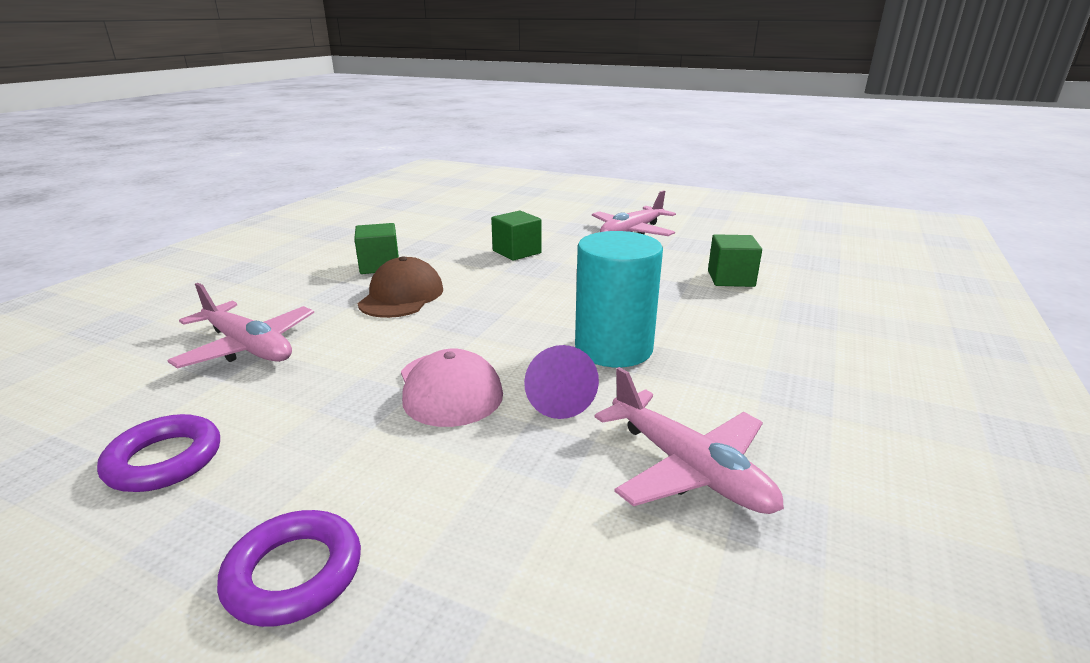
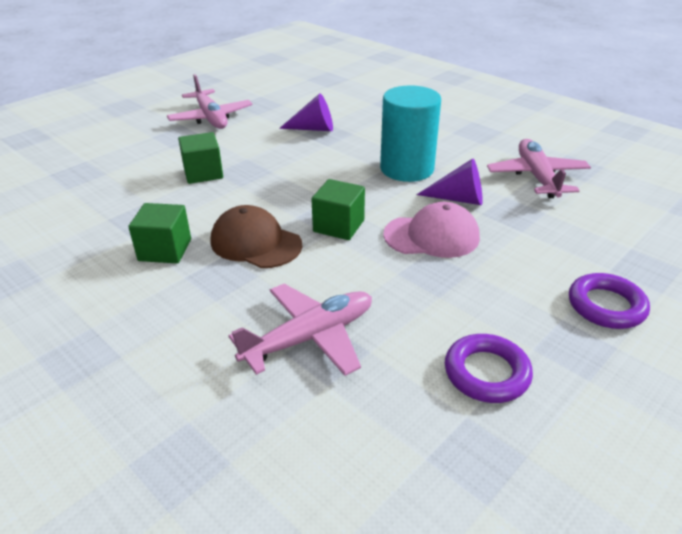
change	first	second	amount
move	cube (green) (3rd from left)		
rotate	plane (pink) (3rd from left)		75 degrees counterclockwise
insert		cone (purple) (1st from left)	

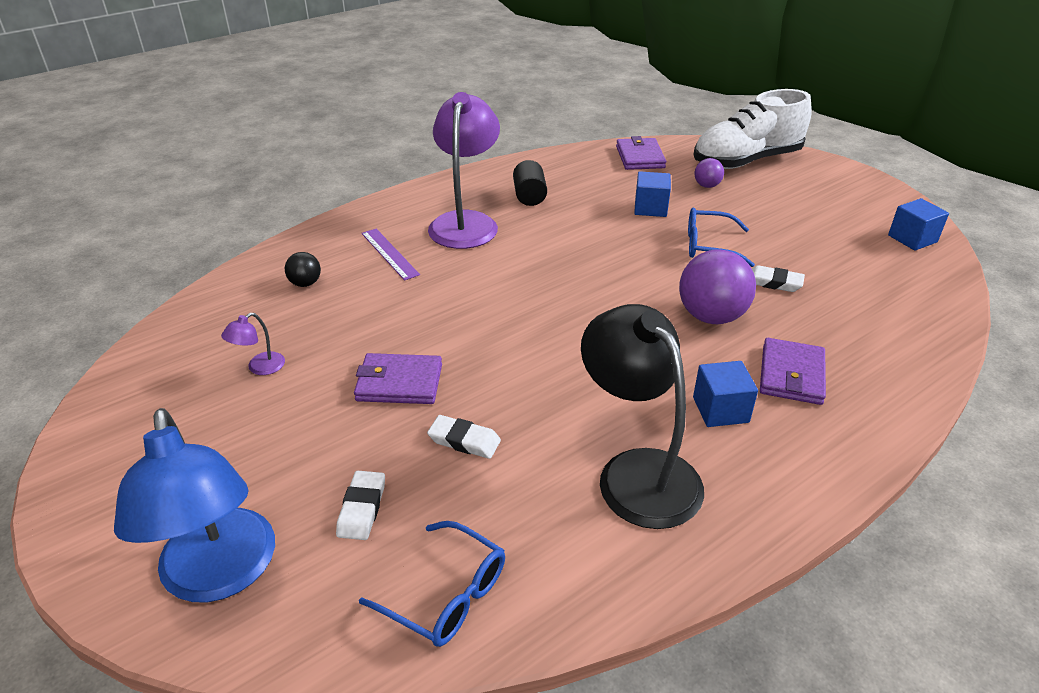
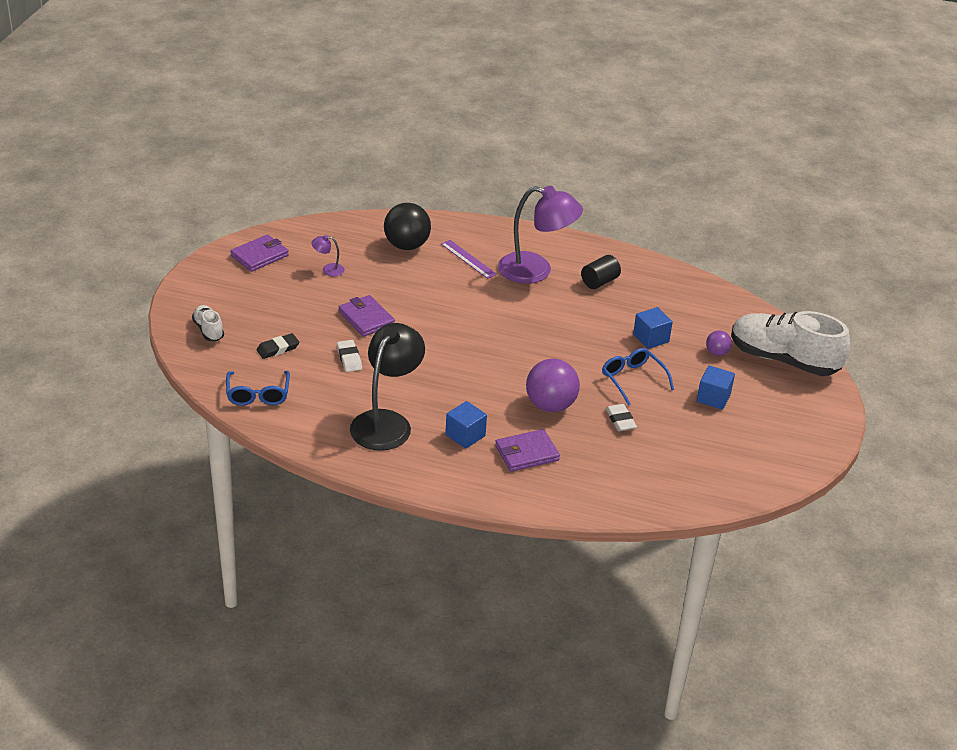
change	first	second	amount
rotate	lamp (purple) (2nd from left)		45 degrees clockwise
move	wallet (purple) (2nd from left in the first image)	wallet (purple) (1st from left)	
move	cube (blue) (3rd from left)		
rotate	ruler (purple)		60 degrees counterclockwise
resize	ball (black)		x1.99
replace	lamp (blue)	shoe (white) (1st from left)	
recolor	eraser (white) (1st from left)	eraser (black)	

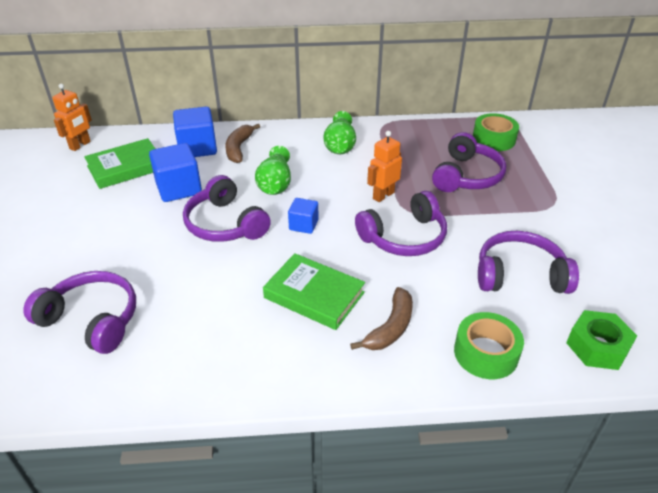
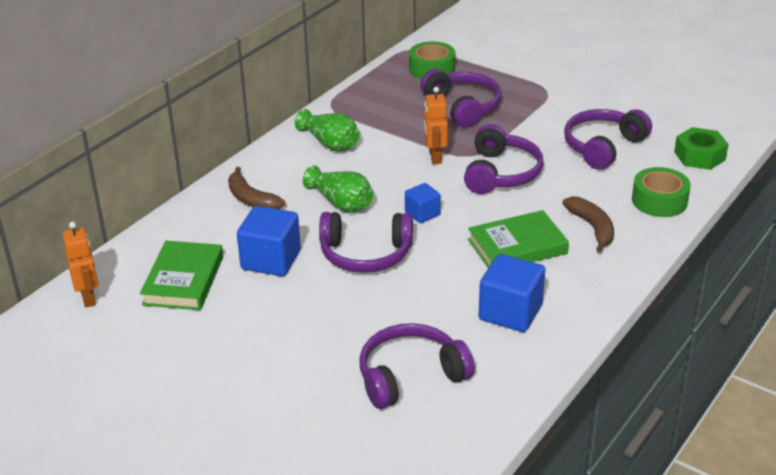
change	first	second	amount
move	cube (blue) (2nd from left in the first image)	cube (blue) (3rd from left)	

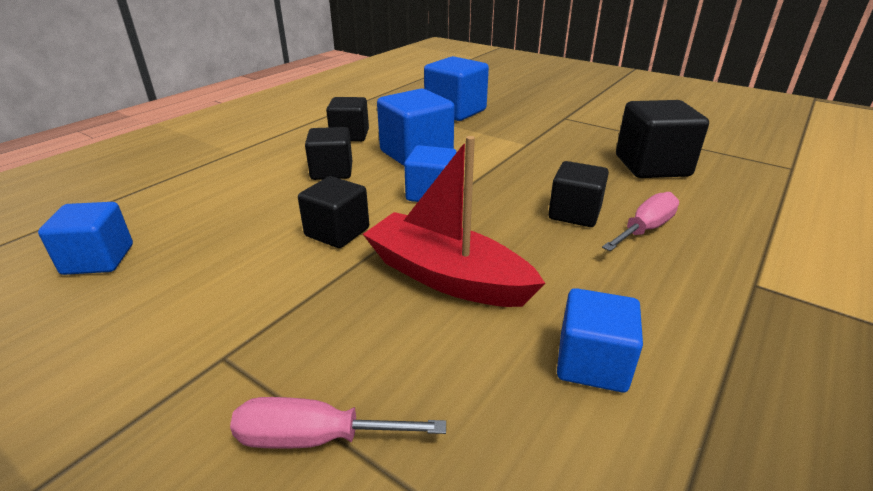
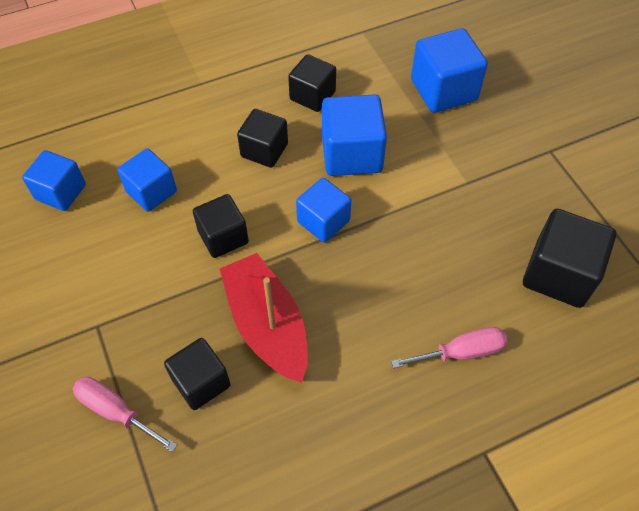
change	first	second	amount
move	cube (black) (4th from left in the first image)	cube (black) (1st from left)	
move	cube (blue) (5th from left in the first image)	cube (blue) (2nd from left)	

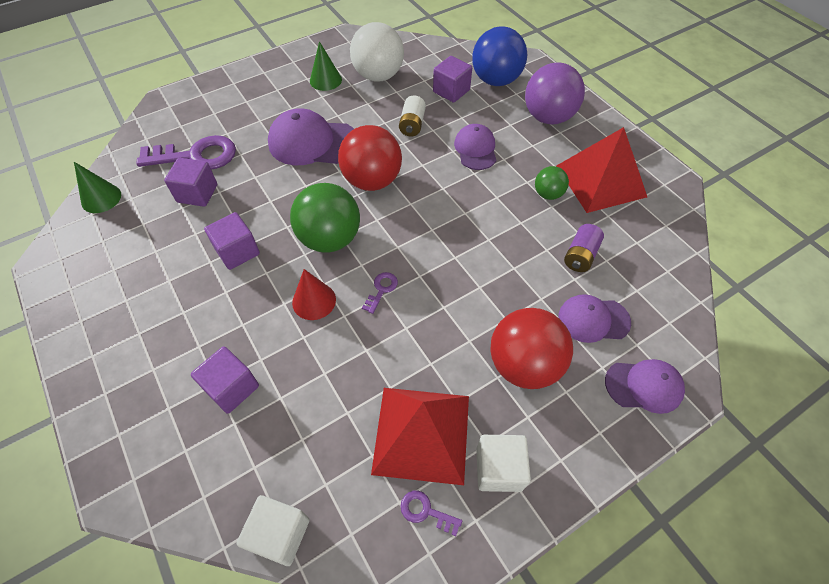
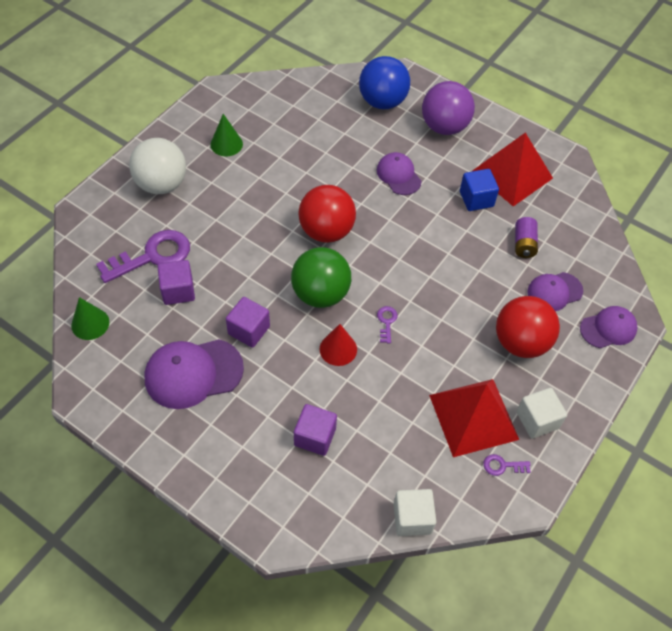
change	first	second	amount
move	ball (white)		
delete	cube (purple) (4th from left)		
delete	battery (white)		
move	cap (purple) (1st from left)		
replace	ball (green) (2nd from left)	cube (blue)	

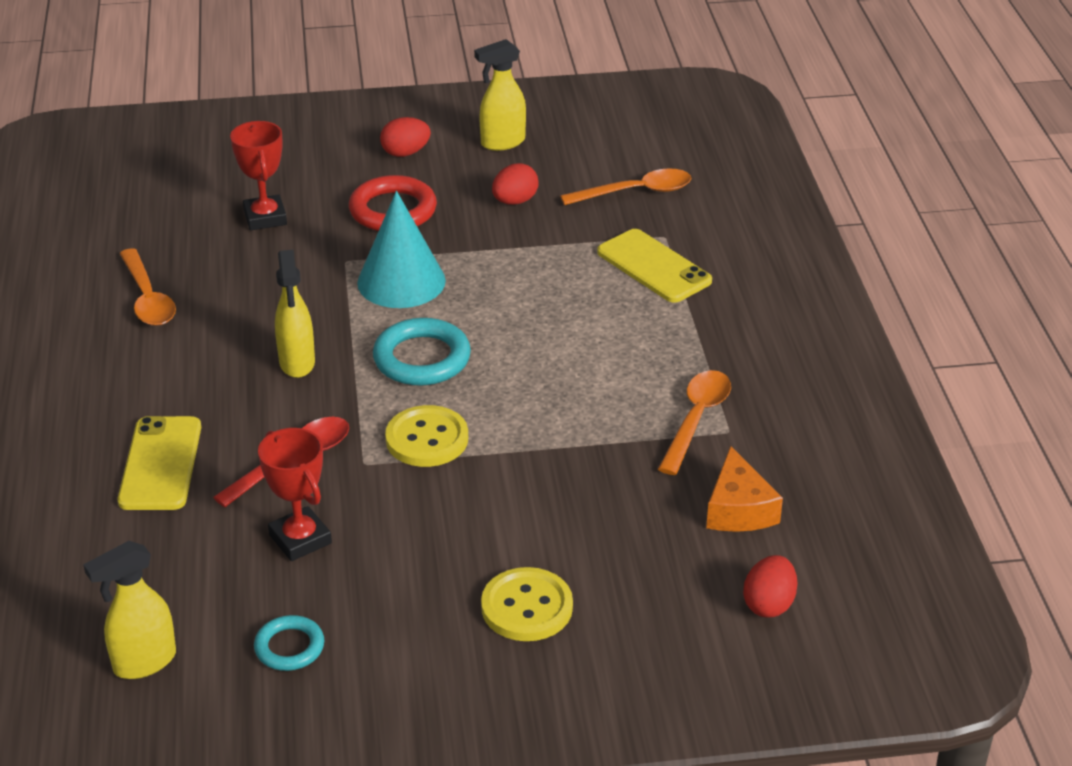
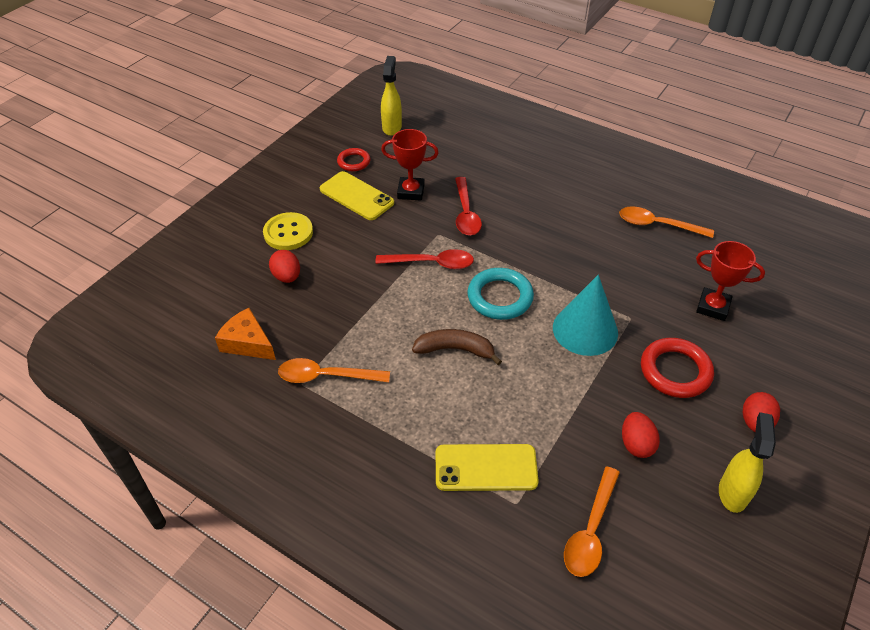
change	first	second	amount
delete	spray bottle (yellow) (2nd from left)		
rotate	spoon (orange) (3rd from left in the first image)	spoon (orange) (1st from left)	120 degrees clockwise
replace	button (yellow) (1st from left)	spoon (red) (1st from left)	
move	phone (yellow) (1st from left)		
move	egg (red) (3rd from left in the first image)	egg (red) (1st from left)	
recolor	ring (turquoise) (1st from left)	ring (red) (1st from left)	
insert		banana (brown)	

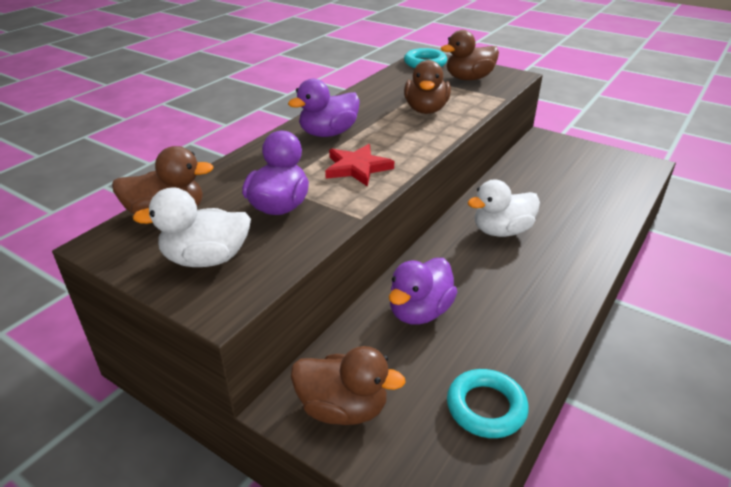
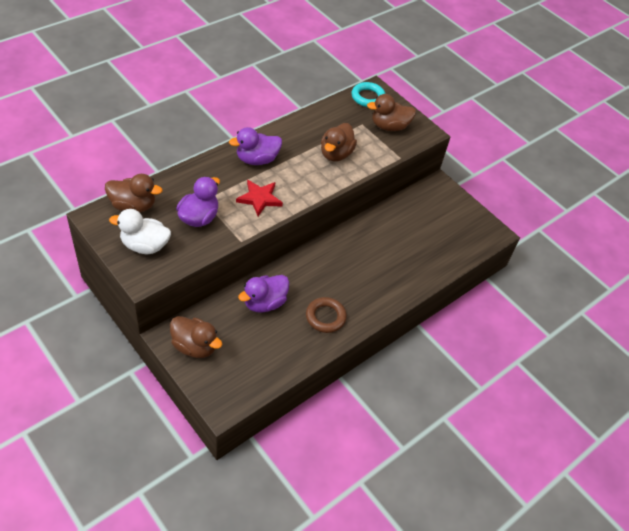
change	first	second	amount
delete	duck (white) (2nd from left)		
delete	ring (turquoise) (2nd from left)		
insert		ring (brown)	

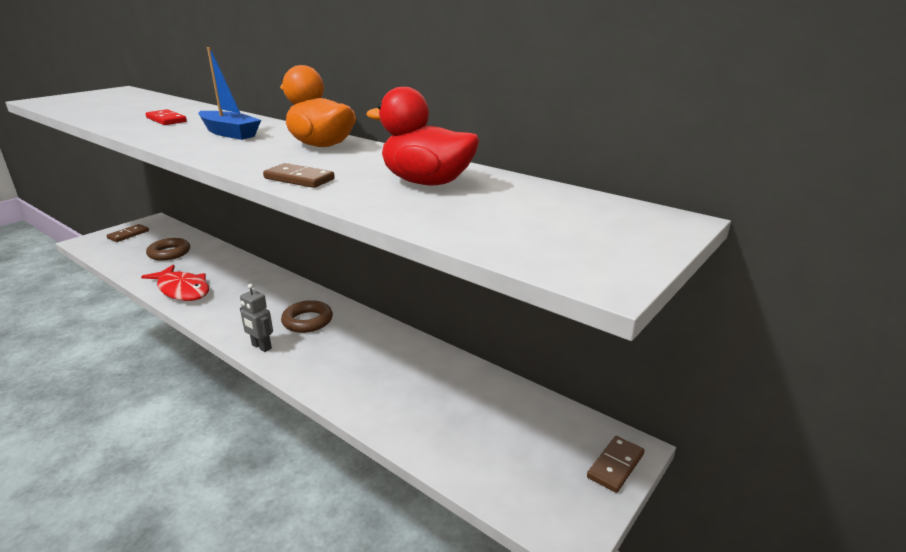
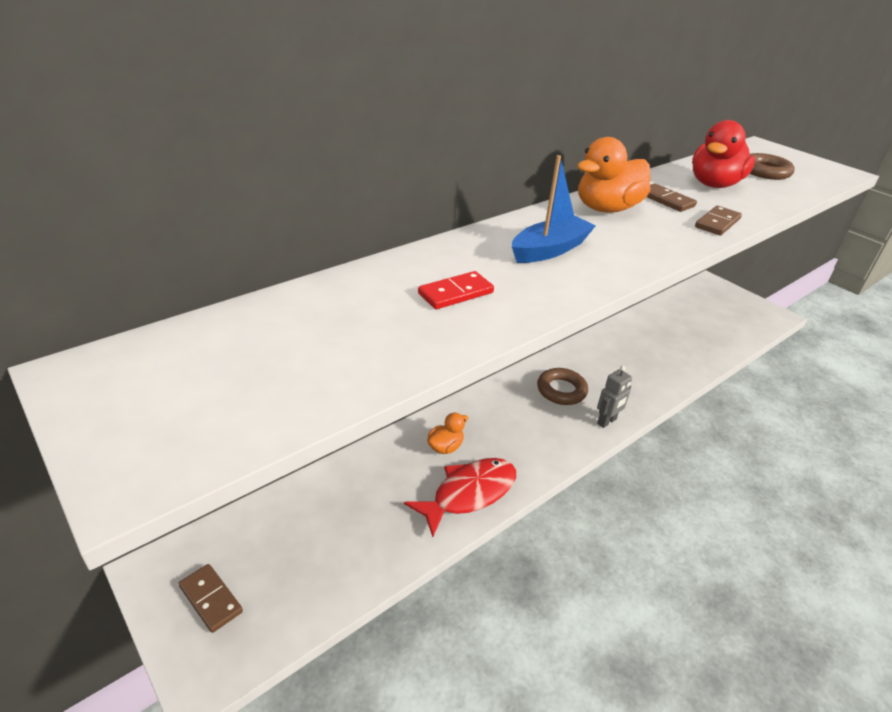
change	first	second	amount
move	ring (brown) (1st from left in the first image)	ring (brown) (2nd from left)	
move	domino (brown) (3rd from left in the first image)	domino (brown) (2nd from left)	
insert		duck (orange) (1st from left)	

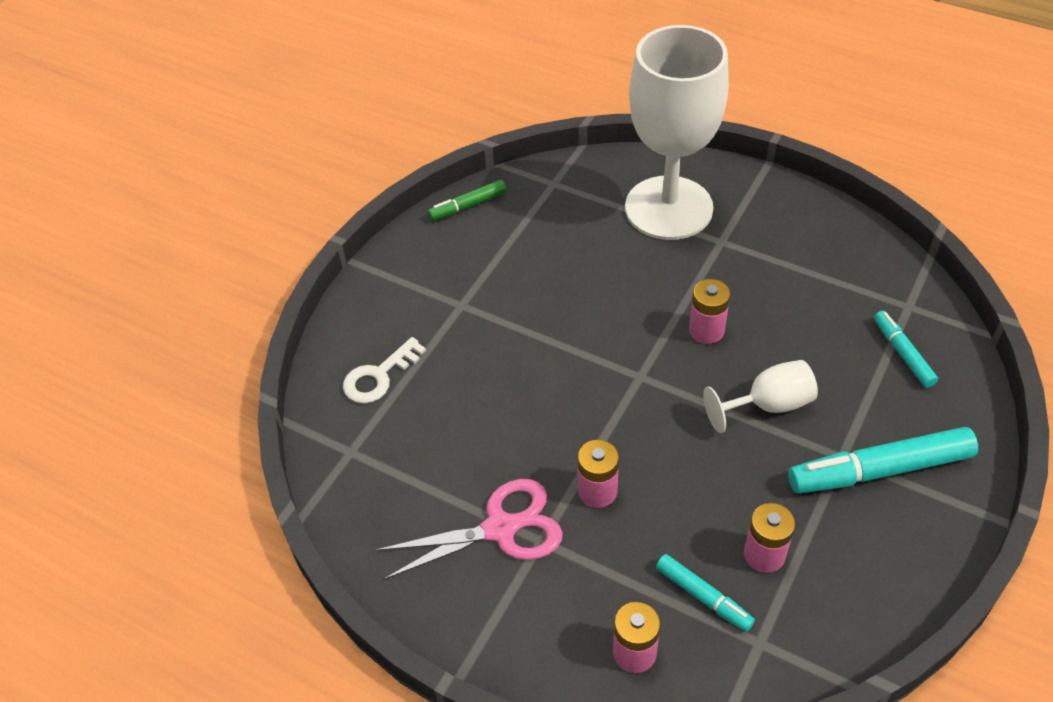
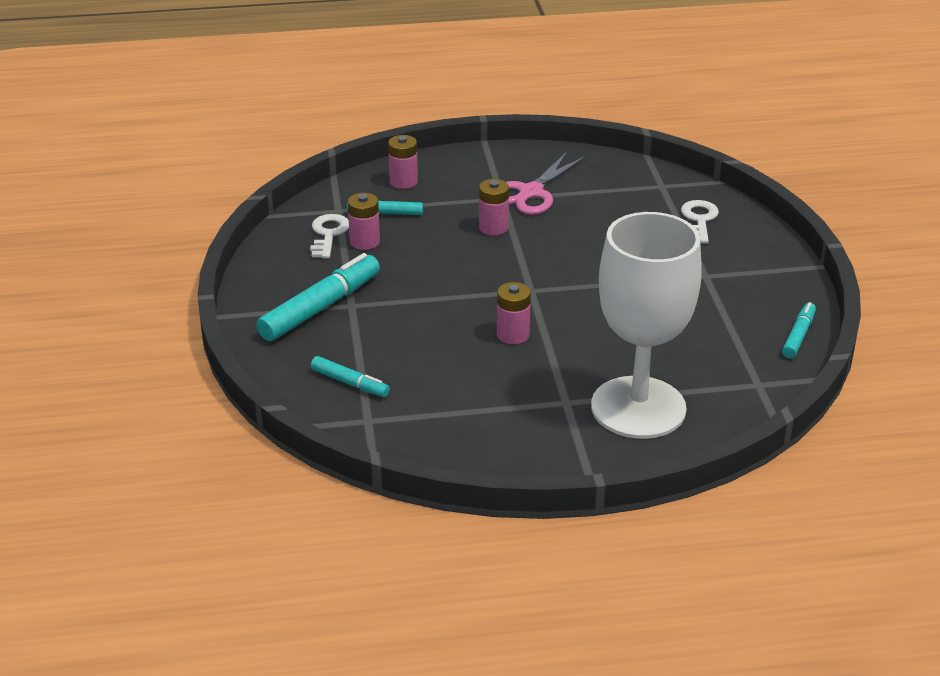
change	first	second	amount
recolor	marker (green)	marker (turquoise) (4th from left)	
delete	goblet (white) (2nd from left)		
insert		key (white) (1st from left)	

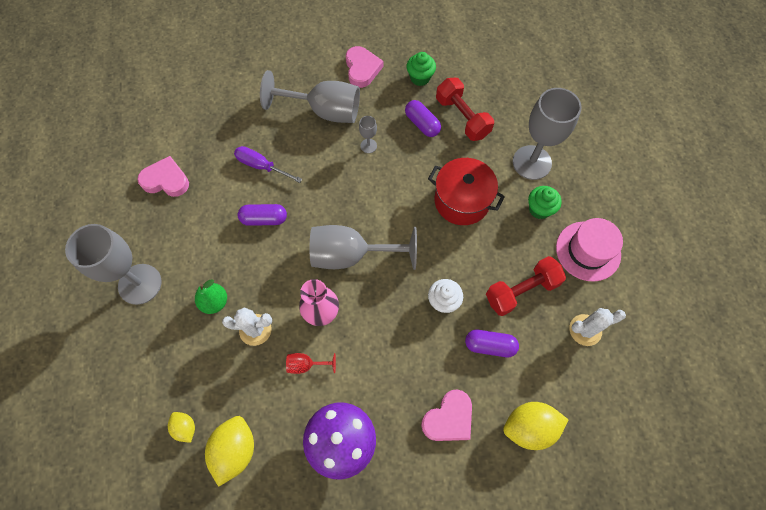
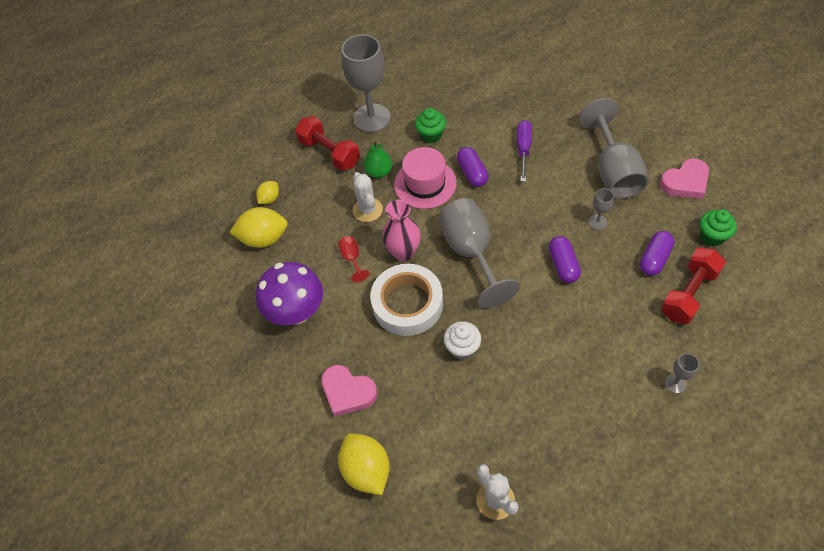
change	first	second	amount
resize	goblet (grey) (5th from left)		x0.43
delete	heart (pink) (1st from left)		
delete	pot (red)		
move	cupcake (green) (2nd from left in the first image)	cupcake (green) (1st from left)	
move	hat (pink)		
move	dumbbell (red) (2nd from left in the first image)	dumbbell (red) (1st from left)	
move	capsule (purple) (3rd from left in the first image)	capsule (purple) (2nd from left)	
insert		tape (white)	

